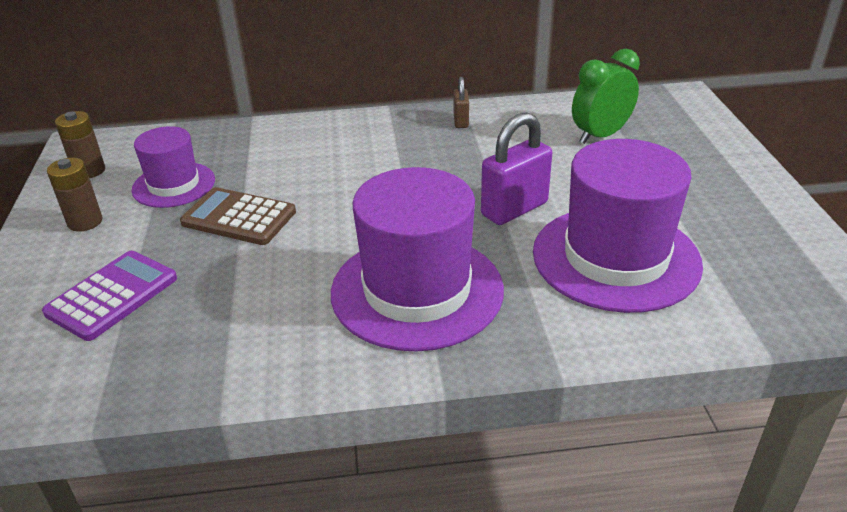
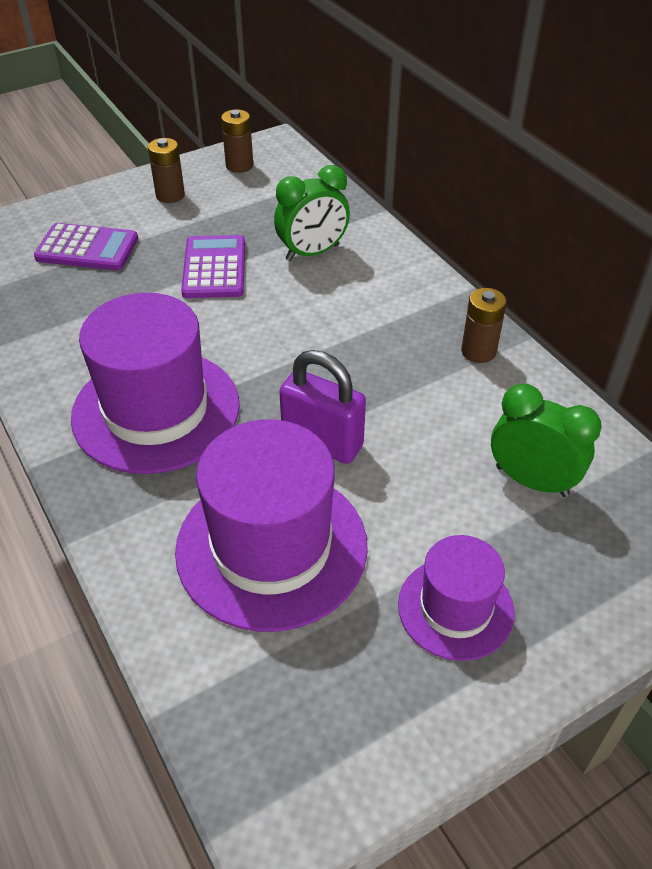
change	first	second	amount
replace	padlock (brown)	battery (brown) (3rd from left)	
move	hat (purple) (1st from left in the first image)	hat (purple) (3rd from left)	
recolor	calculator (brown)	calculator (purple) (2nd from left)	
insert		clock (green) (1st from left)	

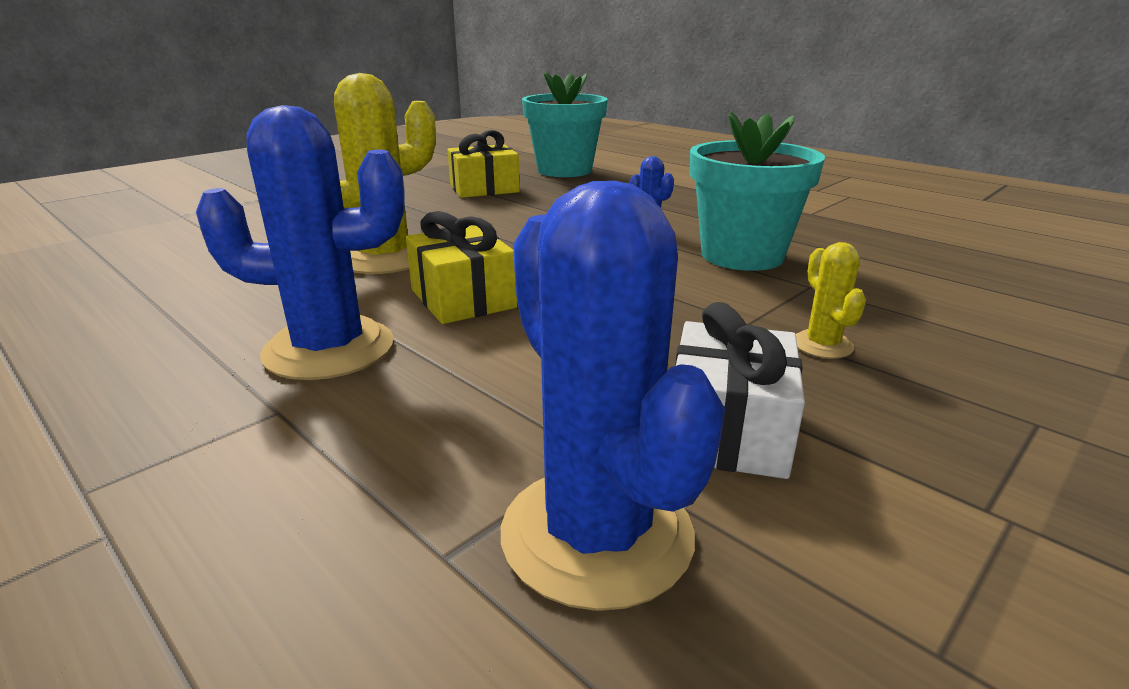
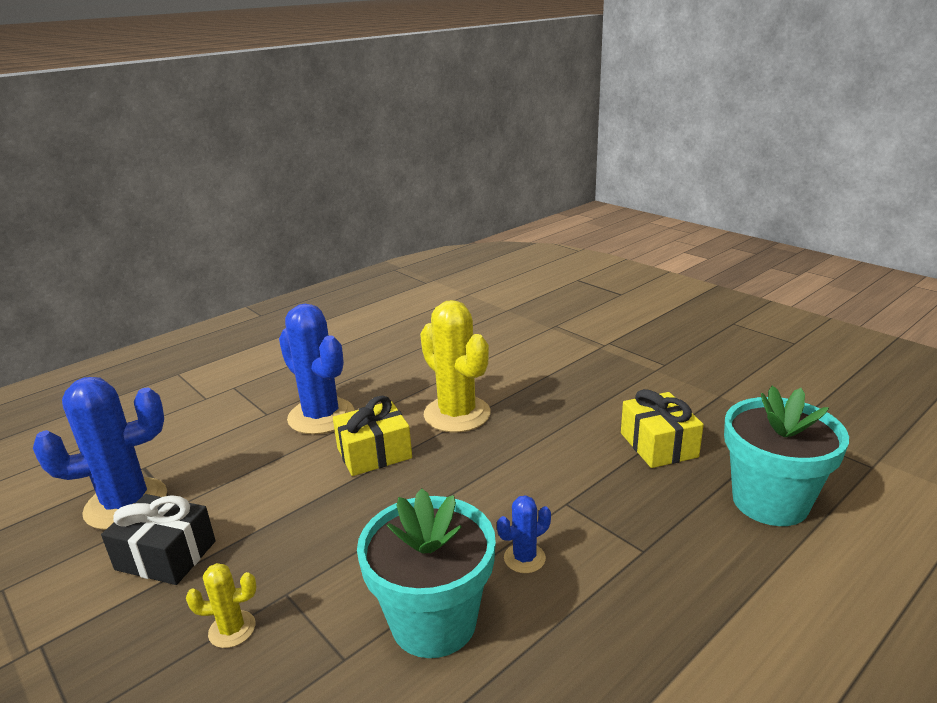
change	first	second	amount
rotate	cactus (blue) (1st from left in the first image)	cactus (blue) (2nd from left)	45 degrees counterclockwise
recolor	gift (white)	gift (black)	

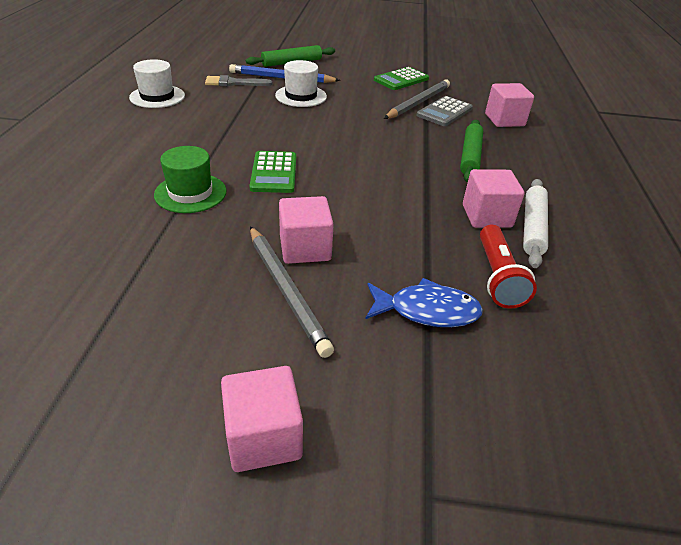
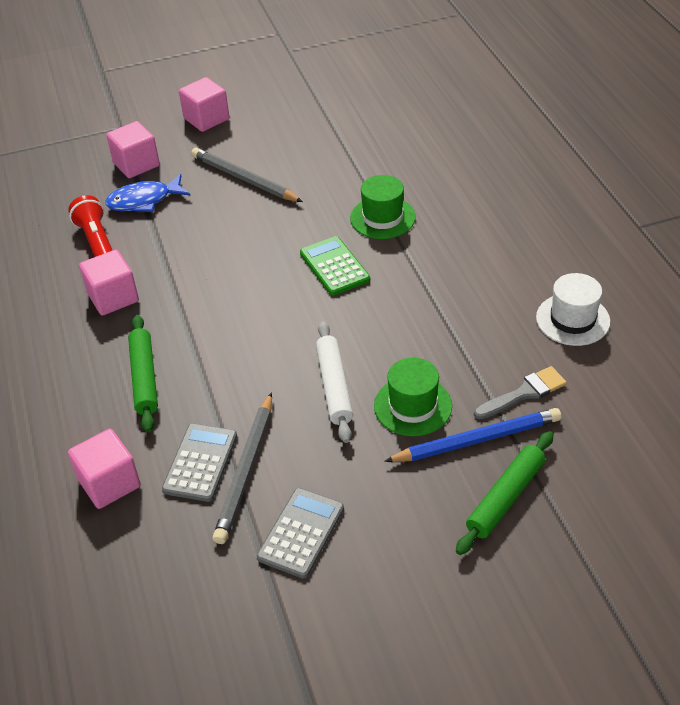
change	first	second	amount
recolor	hat (white) (2nd from left)	hat (green) (2nd from left)	
recolor	calculator (green) (2nd from left)	calculator (grey) (2nd from left)	
move	rolling pin (white)		
move	cube (pink) (2nd from left in the first image)	cube (pink) (3rd from left)	

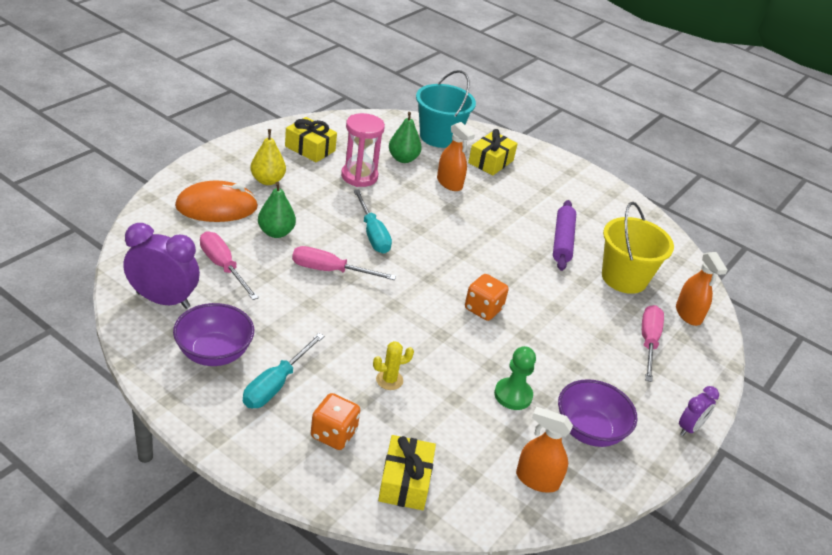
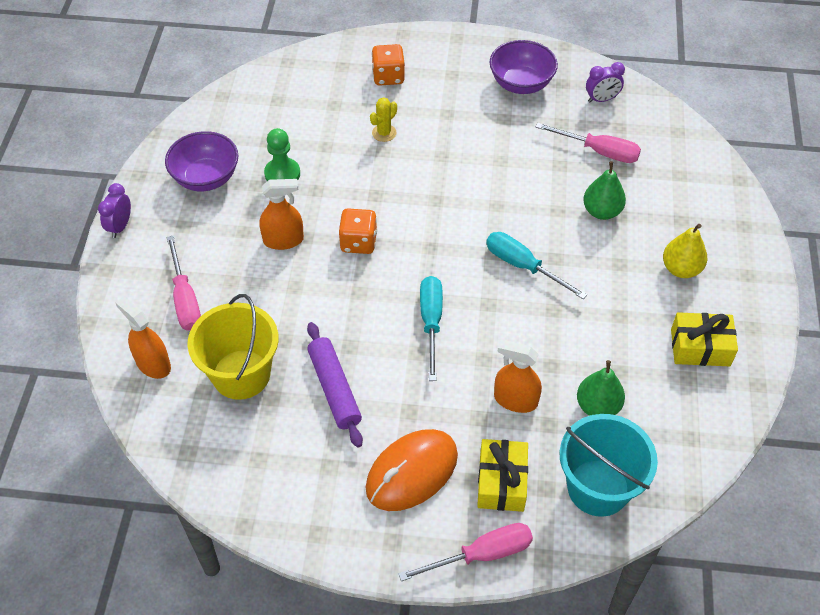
change	first	second	amount
delete	hourglass (pink)		
move	mouse (orange)		
resize	clock (purple) (1st from left in the first image)	clock (purple) (2nd from left)	x0.56
move	screwdriver (pink) (2nd from left)		
move	screwdriver (turquoise) (1st from left)		
move	spray bottle (orange) (2nd from left)		
delete	gift (yellow) (2nd from left)		

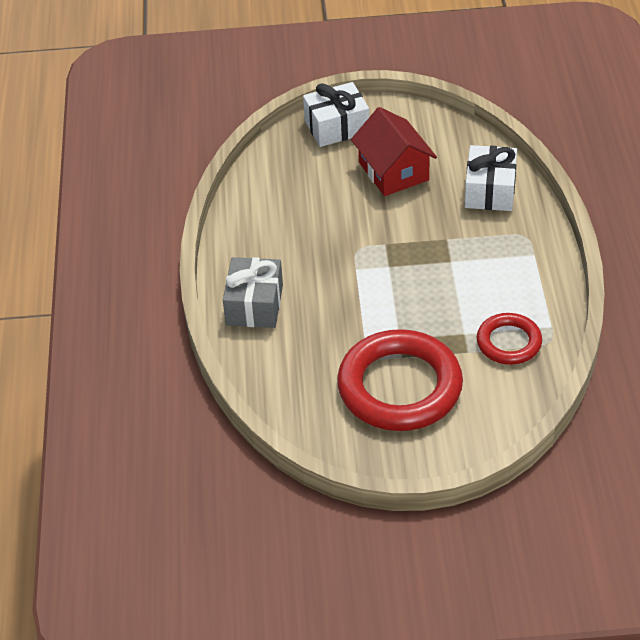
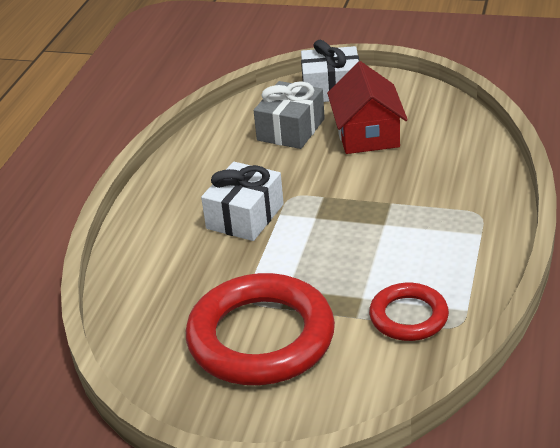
change	first	second	amount
move	gift (white) (2nd from left in the first image)	gift (white) (1st from left)	
move	gift (grey)		

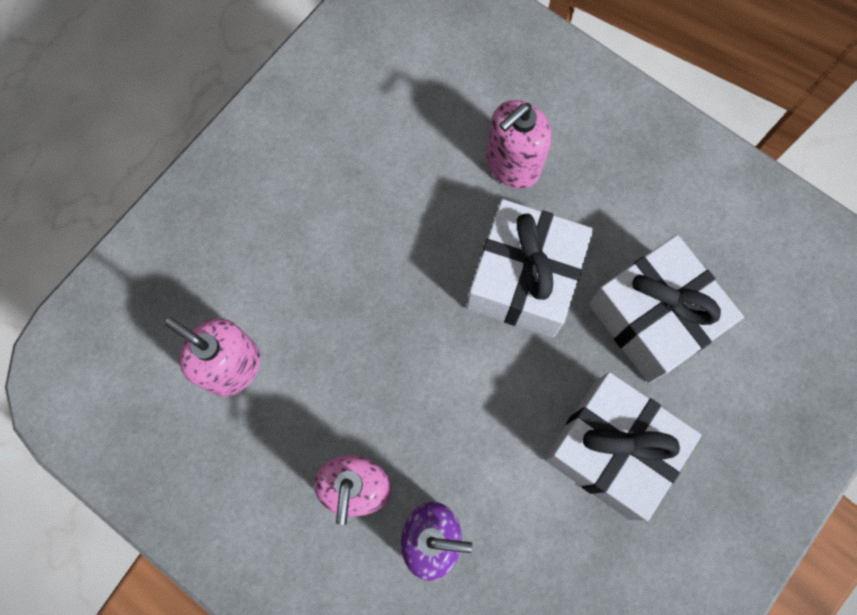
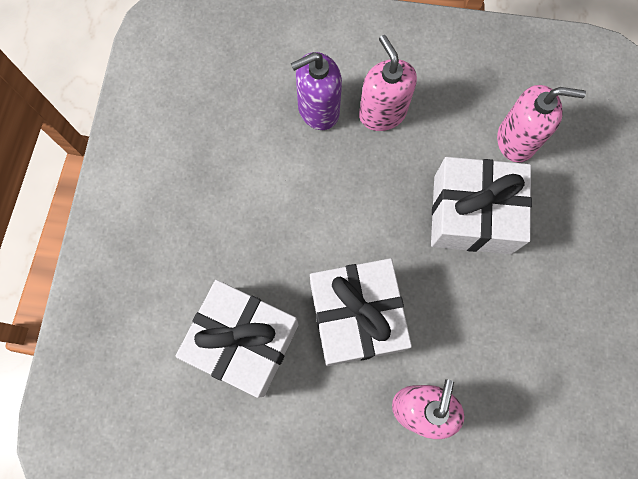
change	first	second	amount
move	gift (white) (2nd from left in the first image)	gift (white) (3rd from left)	

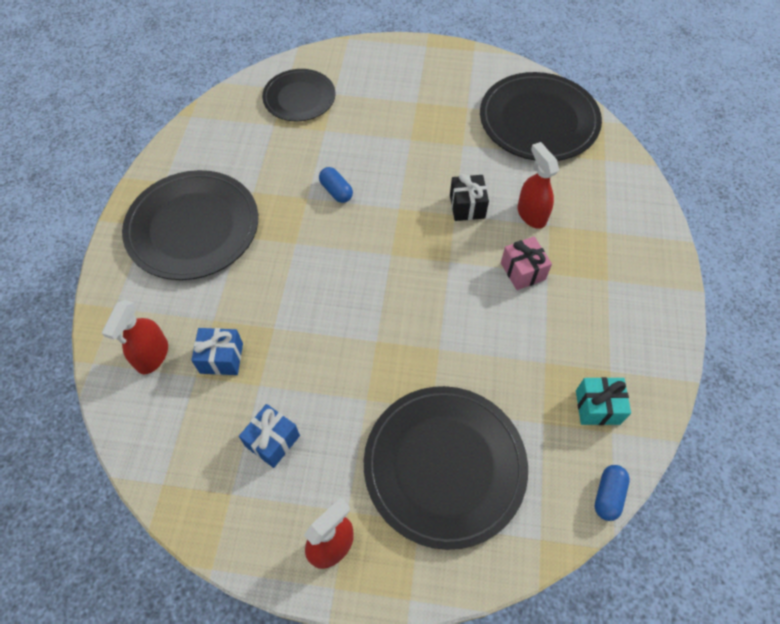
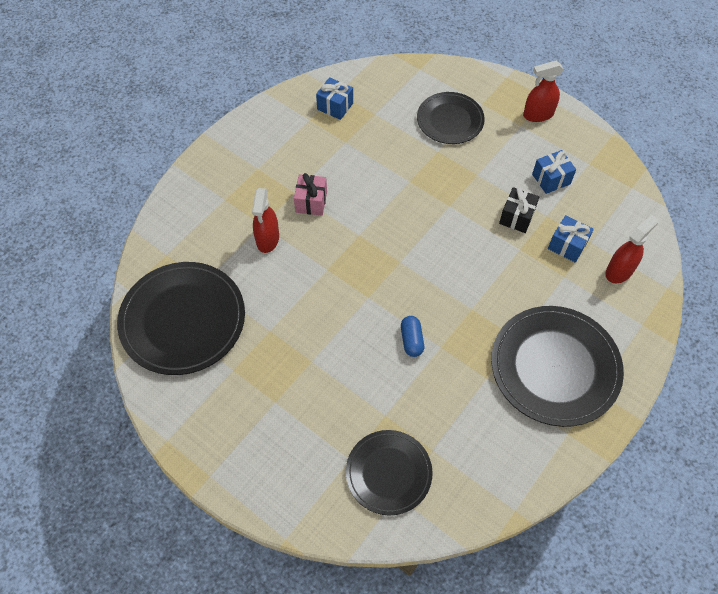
change	first	second	amount
move	gift (black)		
recolor	gift (turquoise)	gift (blue) (1st from left)	
resize	plate (black) (3rd from left)		x0.62
delete	capsule (blue) (2nd from left)		

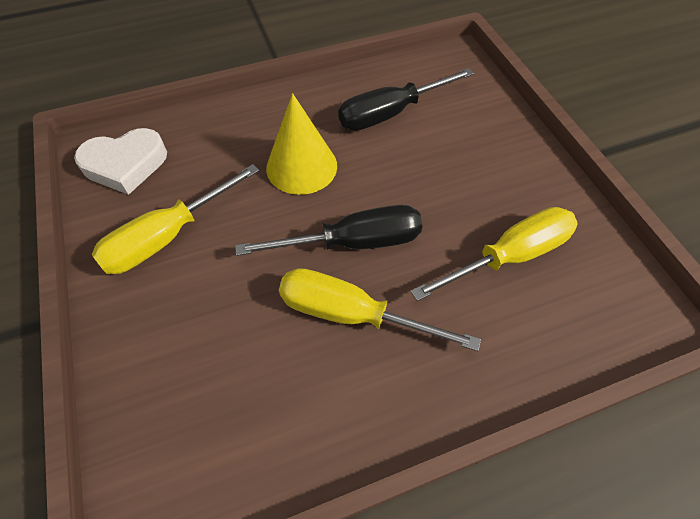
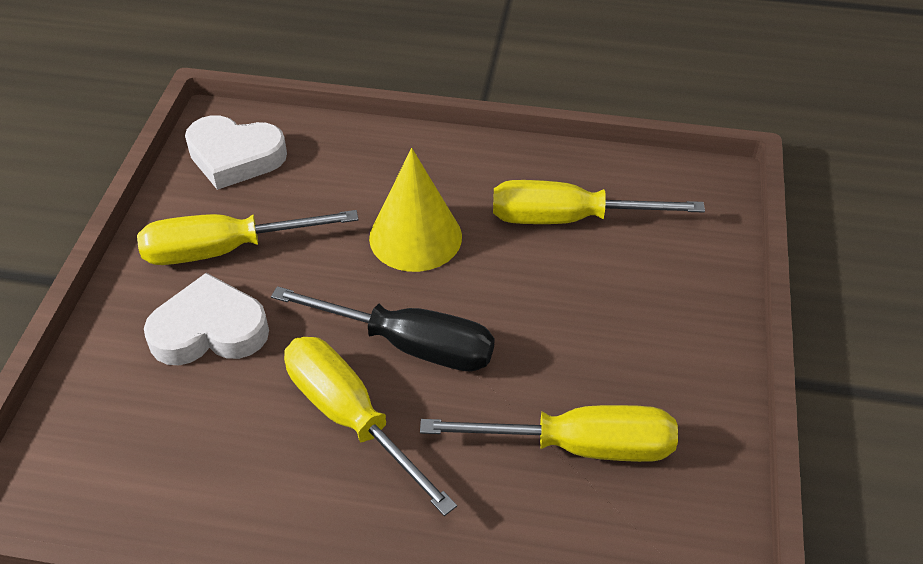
change	first	second	amount
recolor	screwdriver (black) (2nd from left)	screwdriver (yellow) (4th from left)	
insert		heart (white) (1st from left)	

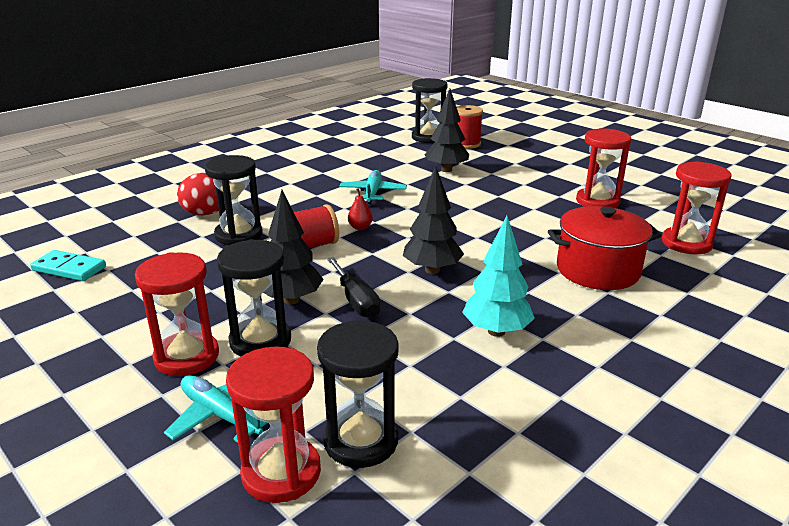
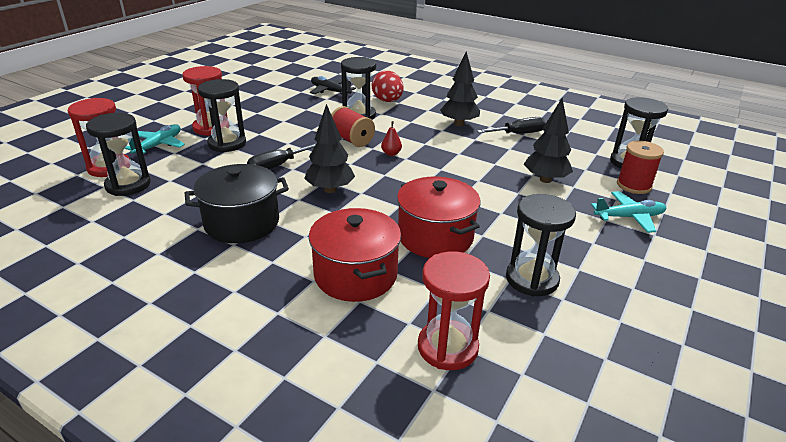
change	first	second	amount
recolor	hourglass (red) (3rd from left)	hourglass (black) (4th from left)	
move	plane (turquoise) (2nd from left)		
move	tree (black) (1st from left in the first image)	tree (black) (2nd from left)	
replace	tree (turquoise)	pot (black)	
delete	domino (turquoise)		
insert		plane (black)	
insert		screwdriver (black) (2nd from left)	
insert		pot (red) (2nd from left)	

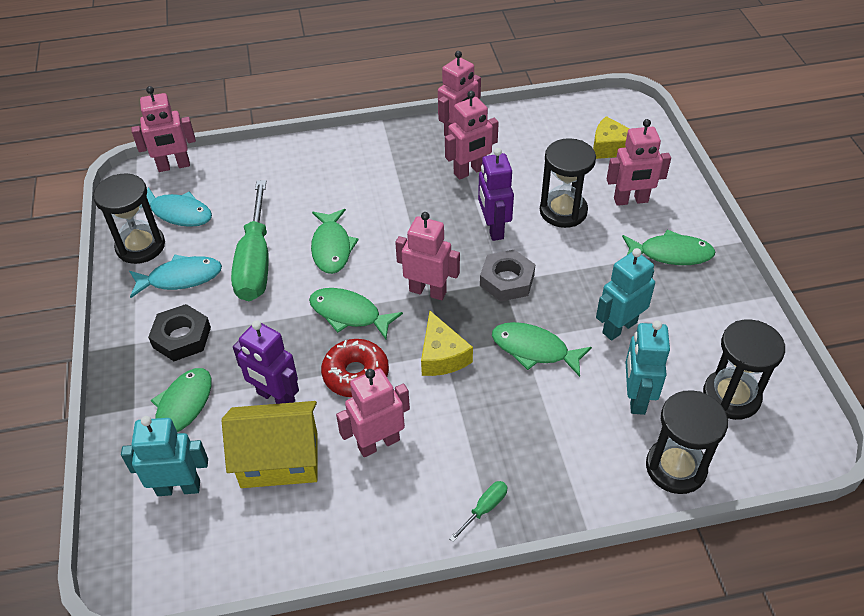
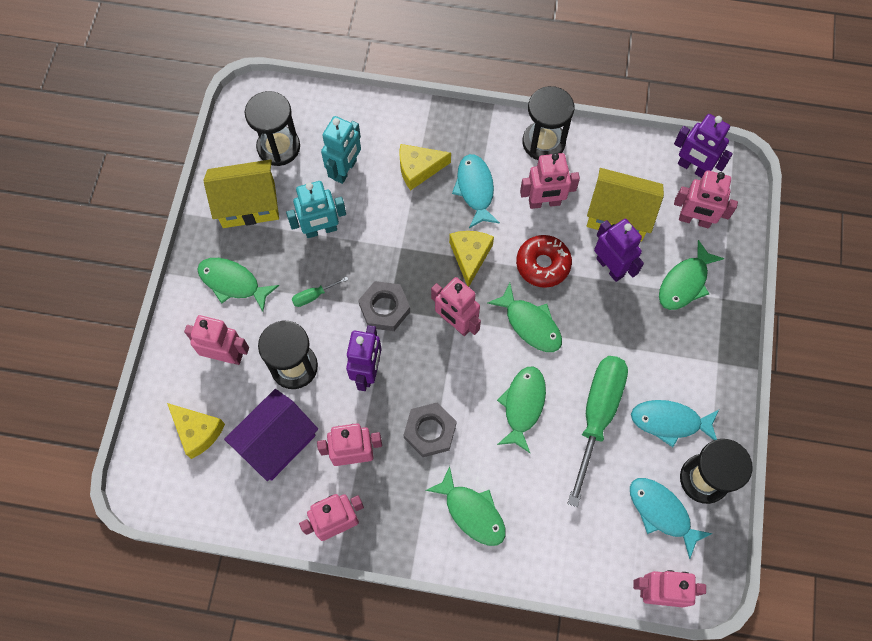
change	first	second	amount
delete	nut (black)		
move	fish (green) (4th from left in the first image)	fish (green) (2nd from left)	
move	hourglass (black) (3rd from left)		
recolor	robot (turquoise) (1st from left)	robot (pink) (7th from left)	
move	screwdriver (green) (2nd from left in the first image)	screwdriver (green) (1st from left)	
insert		robot (purple) (3rd from left)	
insert		cheese (yellow) (2nd from left)	
insert		fish (turquoise) (1st from left)	
insert		house (yellow) (1st from left)	
insert		house (purple)	
insert		nut (grey) (2nd from left)	

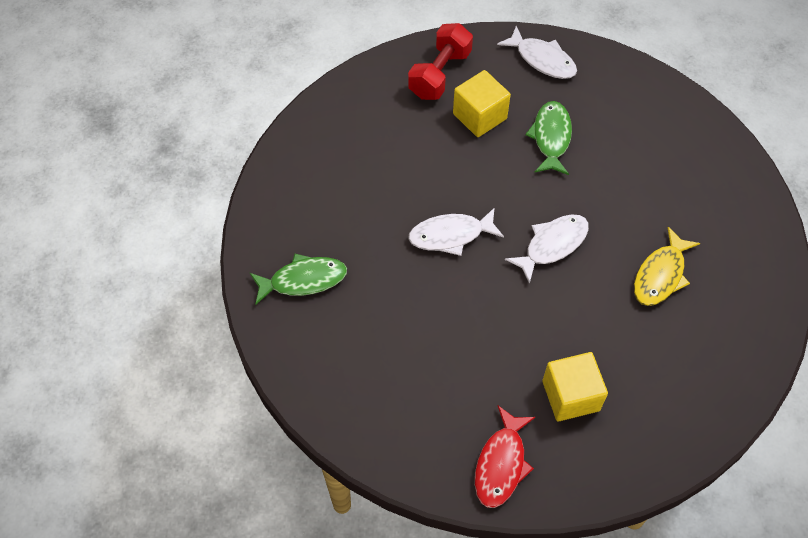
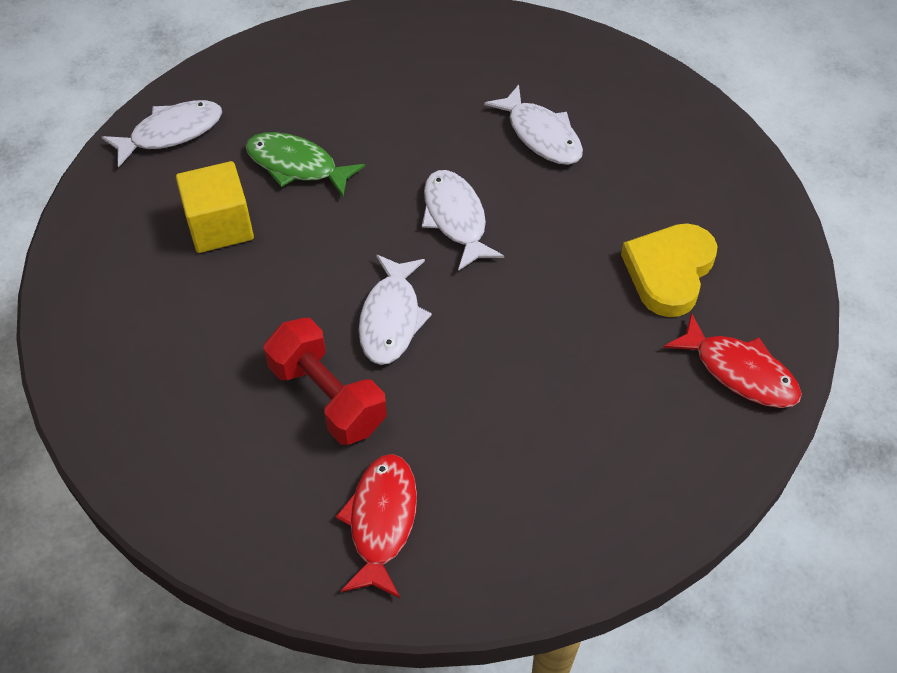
change	first	second	amount
move	dumbbell (red)		
recolor	fish (yellow)	fish (white) (4th from left)	
recolor	fish (green) (1st from left)	fish (red) (1st from left)	
replace	cube (yellow) (2nd from left)	heart (yellow)	

